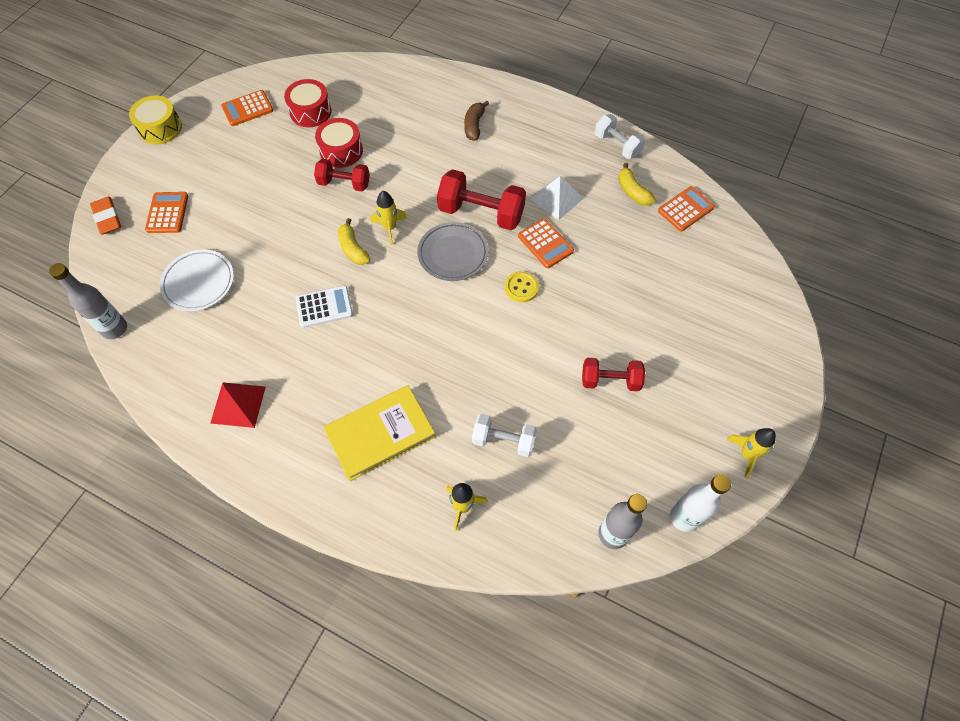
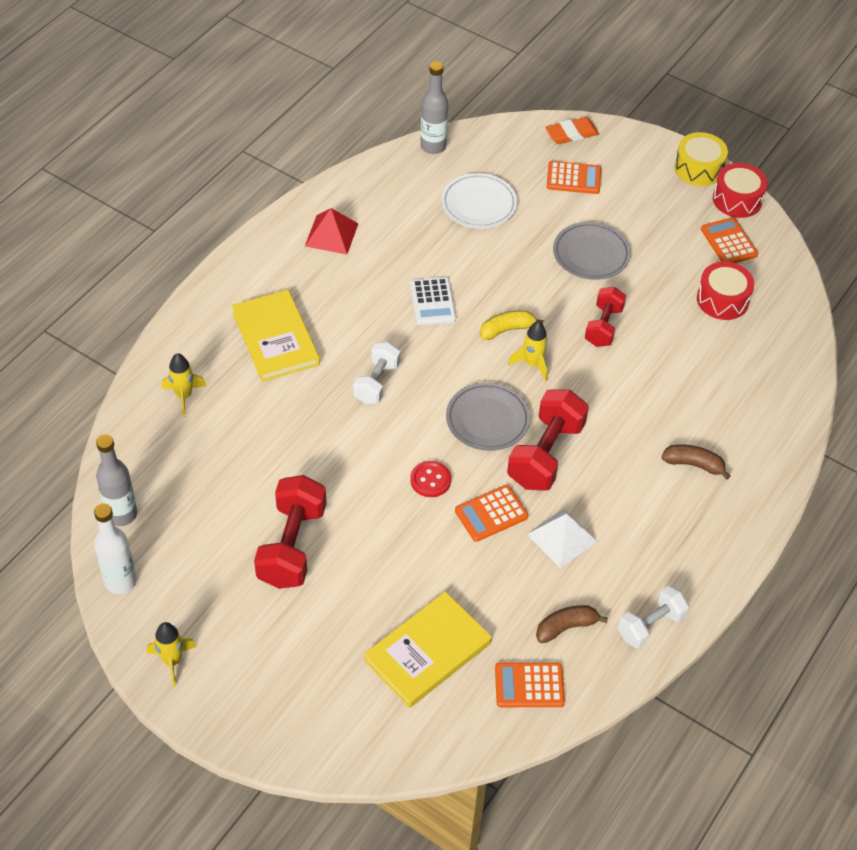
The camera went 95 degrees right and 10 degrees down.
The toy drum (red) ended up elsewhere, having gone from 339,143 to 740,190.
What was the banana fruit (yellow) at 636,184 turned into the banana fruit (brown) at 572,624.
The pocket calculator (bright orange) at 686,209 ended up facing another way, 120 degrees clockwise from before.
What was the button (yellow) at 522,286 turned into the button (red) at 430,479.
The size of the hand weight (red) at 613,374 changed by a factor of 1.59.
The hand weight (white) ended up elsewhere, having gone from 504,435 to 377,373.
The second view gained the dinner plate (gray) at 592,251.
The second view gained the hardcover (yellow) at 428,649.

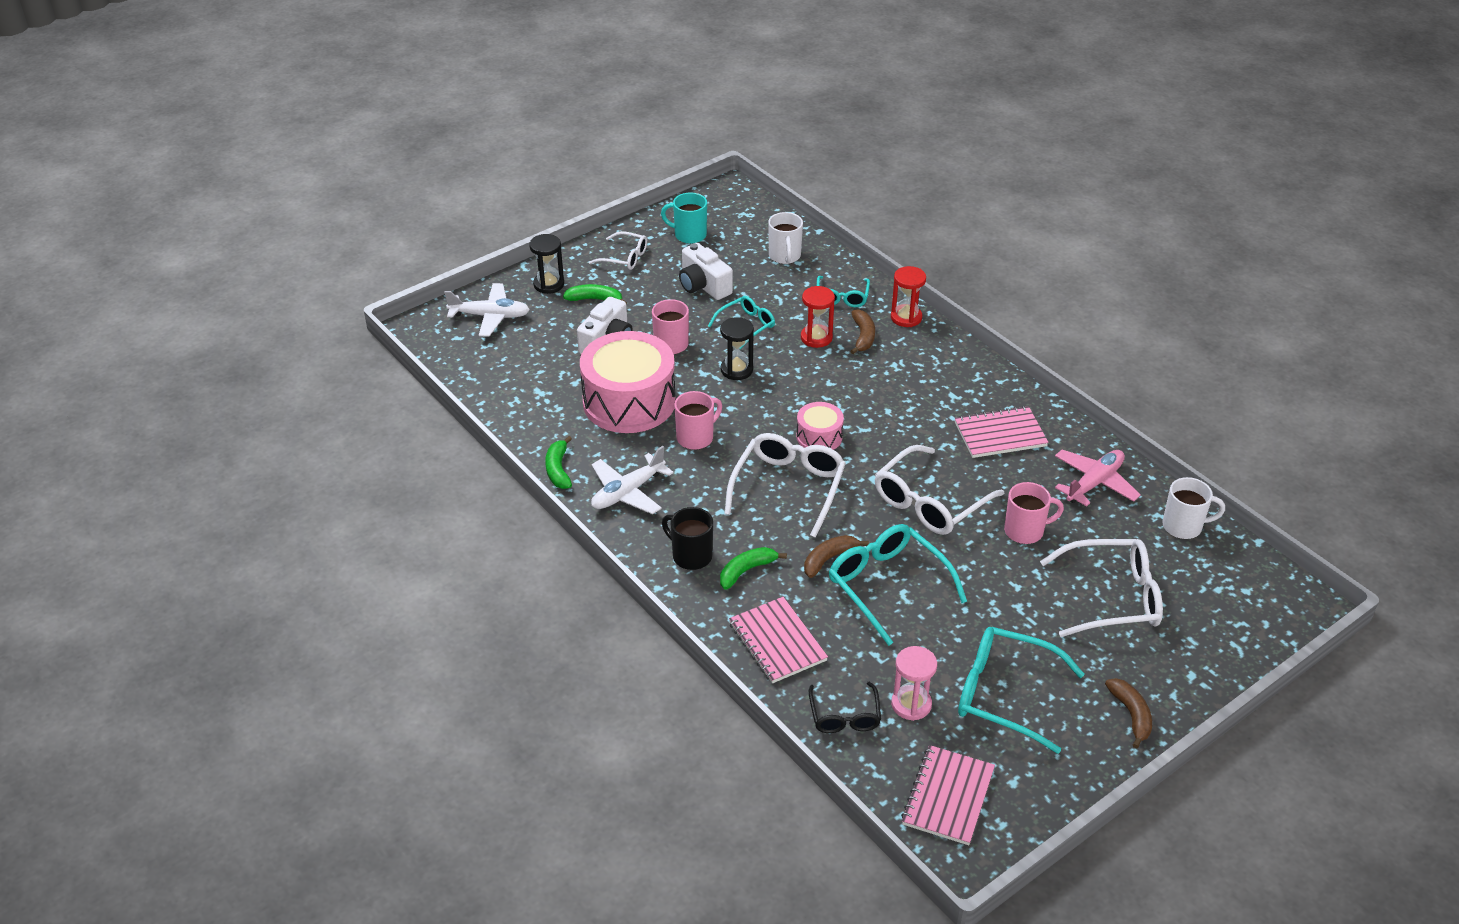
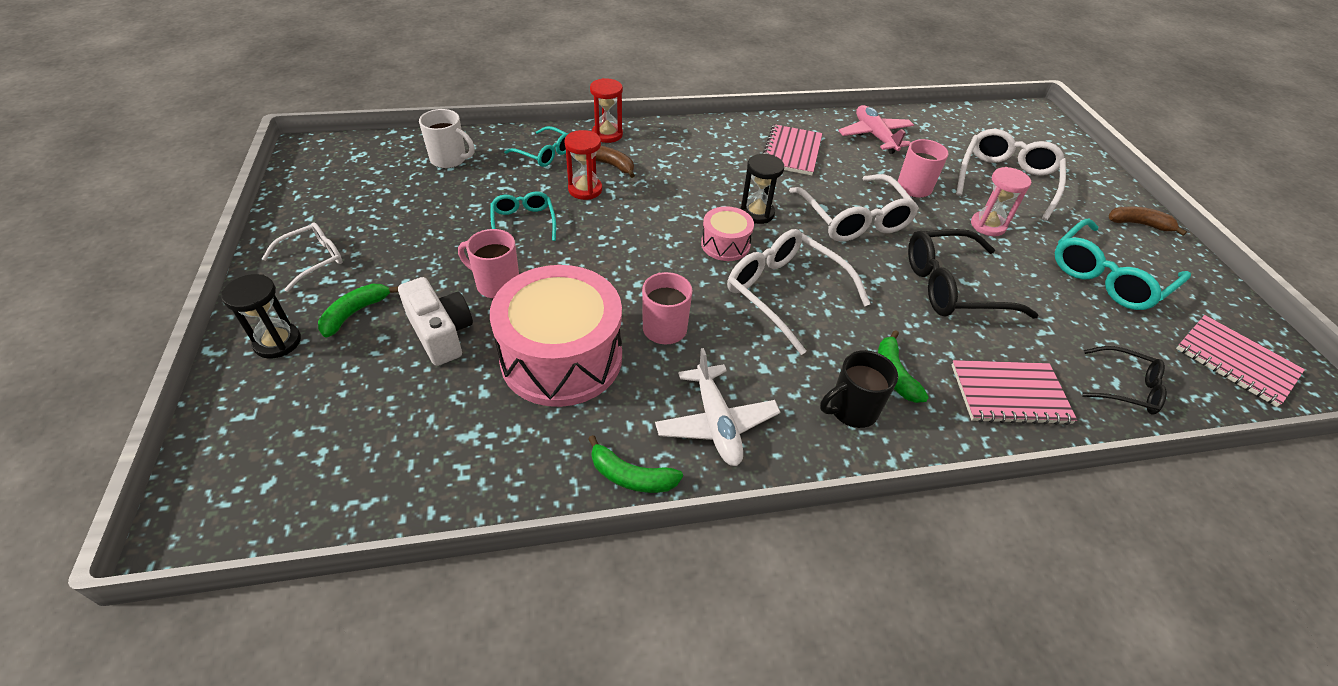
The camera went 65 degrees left and 5 degrees up.
The second view lost the coffee mug (teal) at 684,218.
The second view lost the photo camera (white) at 706,271.
The second view lost the aeroplane (white) at 487,310.
The sandglass (ebony) ended up elsewhere, having gone from 737,348 to 762,189.
The second view lost the coffee mug (white) at 1193,508.
What was the eyeglasses (teal) at 898,585 turned into the eyeglasses (ebony) at 973,274.
The second view lost the banana fruit (brown) at 836,556.
The sandglass (rosy) ended up elsewhere, having gone from 914,683 to 1001,201.

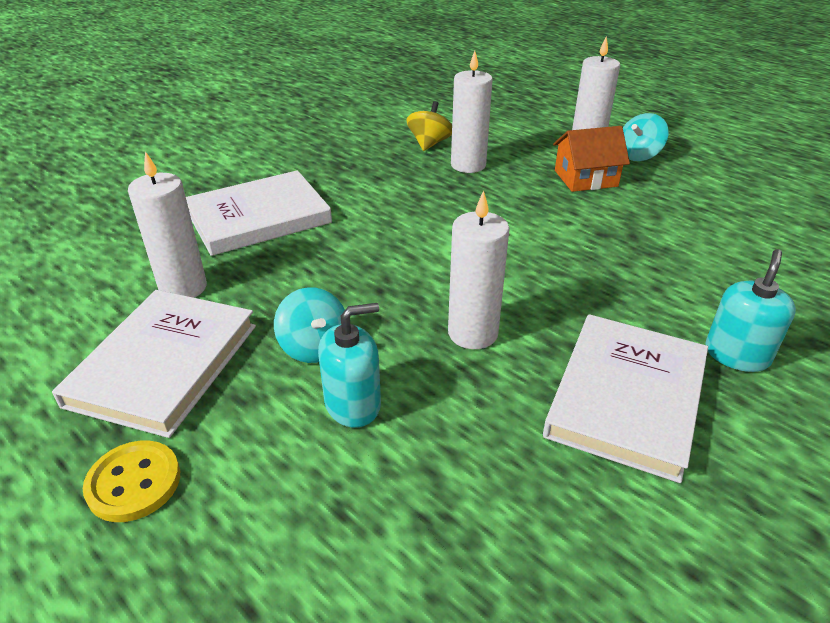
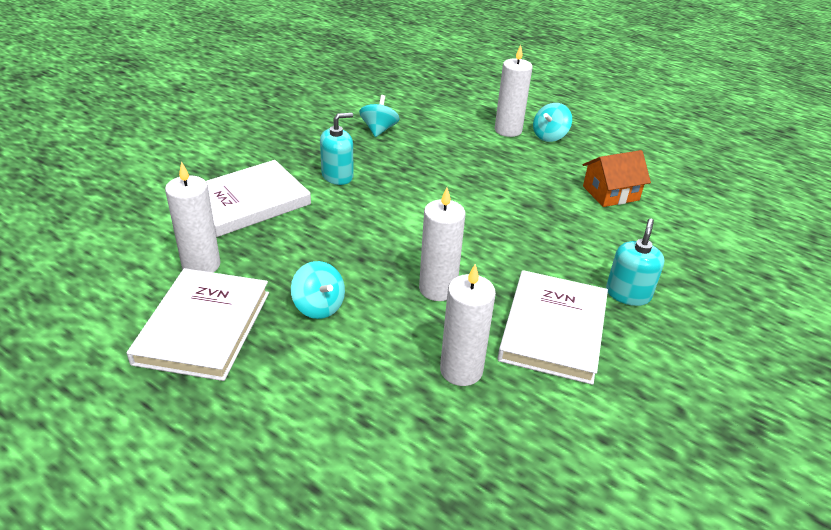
The camera went 10 degrees left and 0 degrees up.
The candle (white) ended up elsewhere, having gone from 472,112 to 468,325.
What was the whirligig (yellow) at 429,126 turned into the whirligig (teal) at 379,116.
The cottage (bright orange) ended up elsewhere, having gone from 591,159 to 617,178.
The soap pump (teal) ended up elsewhere, having gone from 349,365 to 337,148.
The second view lost the button (yellow) at 131,481.

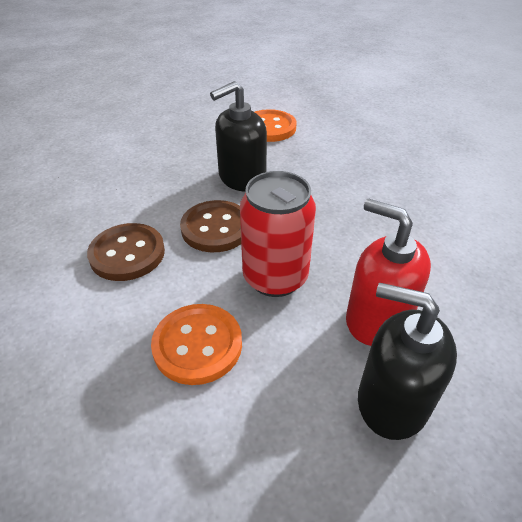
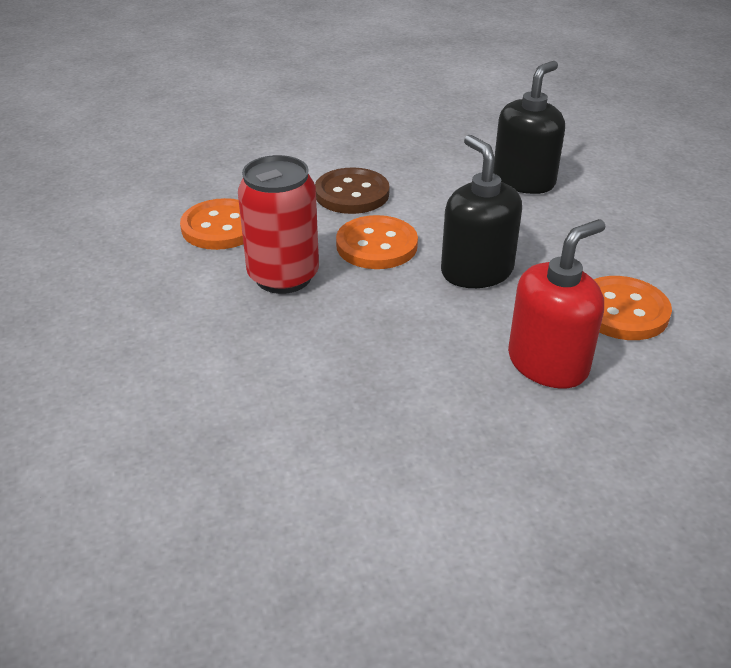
The camera went 100 degrees right and 5 degrees down.
The soap pump (red) ended up elsewhere, having gone from 388,272 to 557,304.
What was the button (brown) at 210,226 turned into the button (bright orange) at 377,242.
The soap pump (ebony) ended up elsewhere, having gone from 407,361 to 529,127.

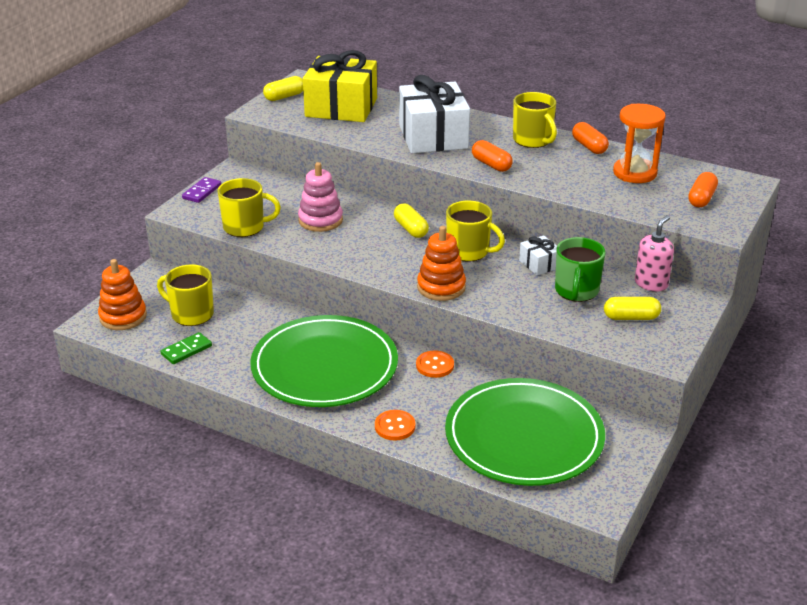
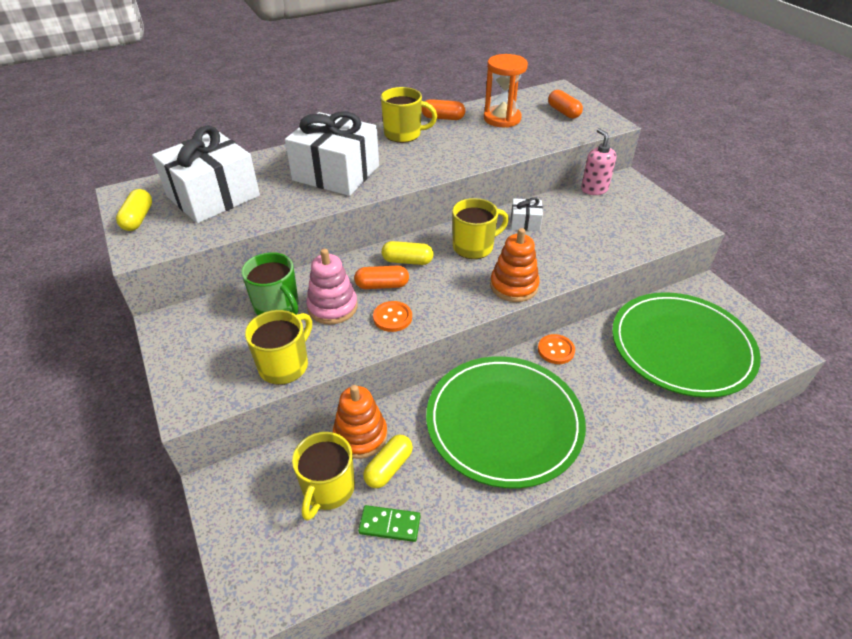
The camera went 55 degrees left and 10 degrees up.
What was the gift (yellow) at 340,86 turned into the gift (white) at 206,174.
The pill (bright orange) ended up elsewhere, having gone from 492,156 to 381,277.
The second view lost the domino (purple) at 201,190.
The coffee mug (green) ended up elsewhere, having gone from 580,269 to 270,283.
The stacking rings (bright orange) ended up elsewhere, having gone from 122,294 to 360,422.
The coffee mug (yellow) at 185,295 ended up facing another way, 45 degrees counterclockwise from before.
The pill (yellow) ended up elsewhere, having gone from 632,308 to 388,461.
The domino (green) at 186,348 ended up facing another way, 75 degrees counterclockwise from before.
The button (bright orange) ended up elsewhere, having gone from 395,425 to 392,316.

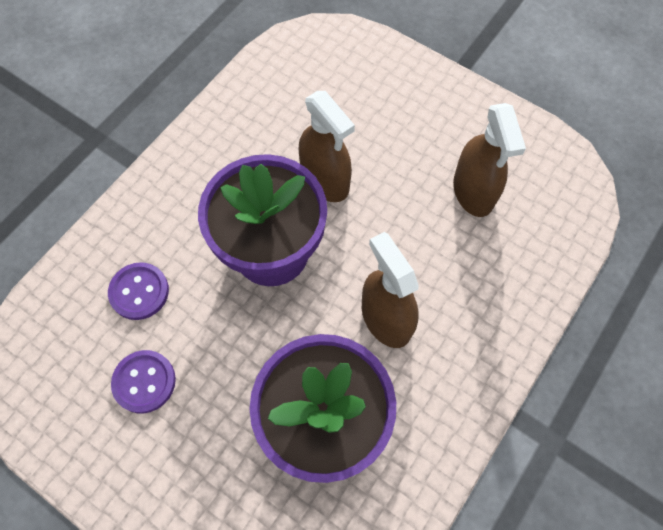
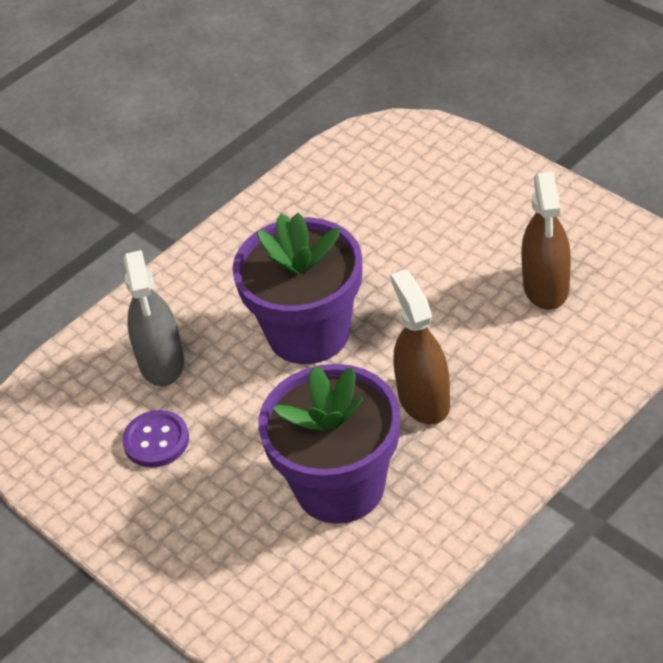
The camera went 15 degrees right and 20 degrees down.
The second view lost the spray cleaner (brown) at 327,146.
Where the button (purple) stood at 138,291, the spray cleaner (gray) came to stand at 154,318.

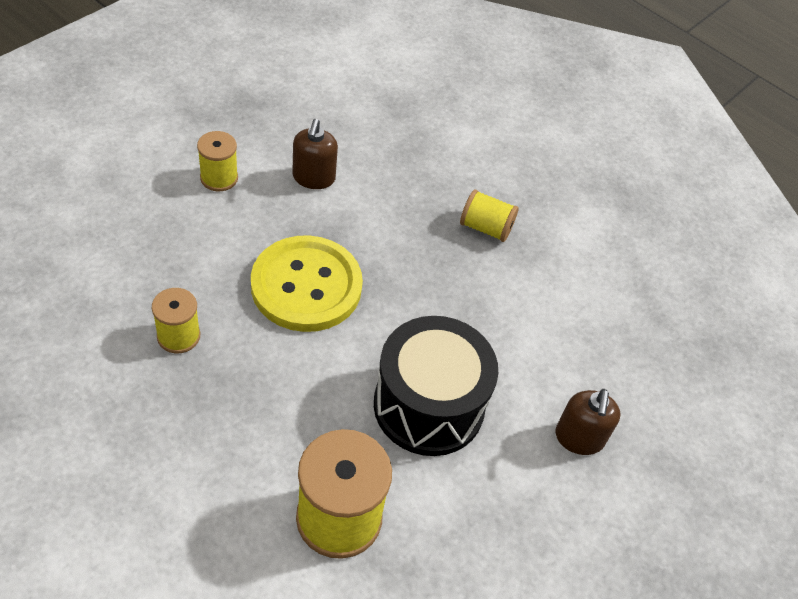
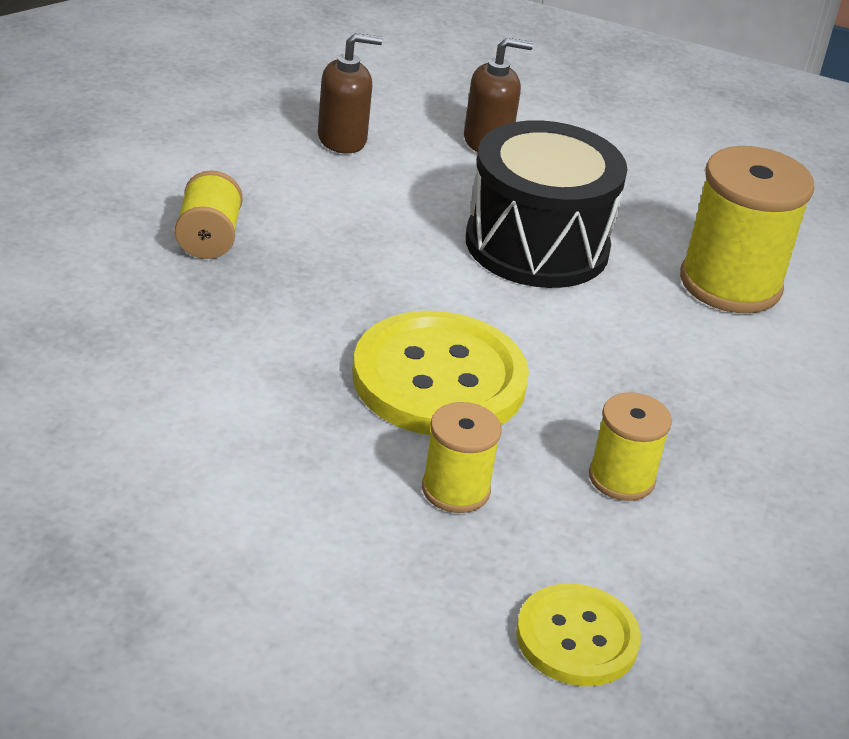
The camera went 110 degrees left and 15 degrees down.
The soap pump (brown) ended up elsewhere, having gone from 315,154 to 350,93.
The reel of thread (yellow) ended up elsewhere, having gone from 217,161 to 462,457.
The second view gained the button (yellow) at 578,634.

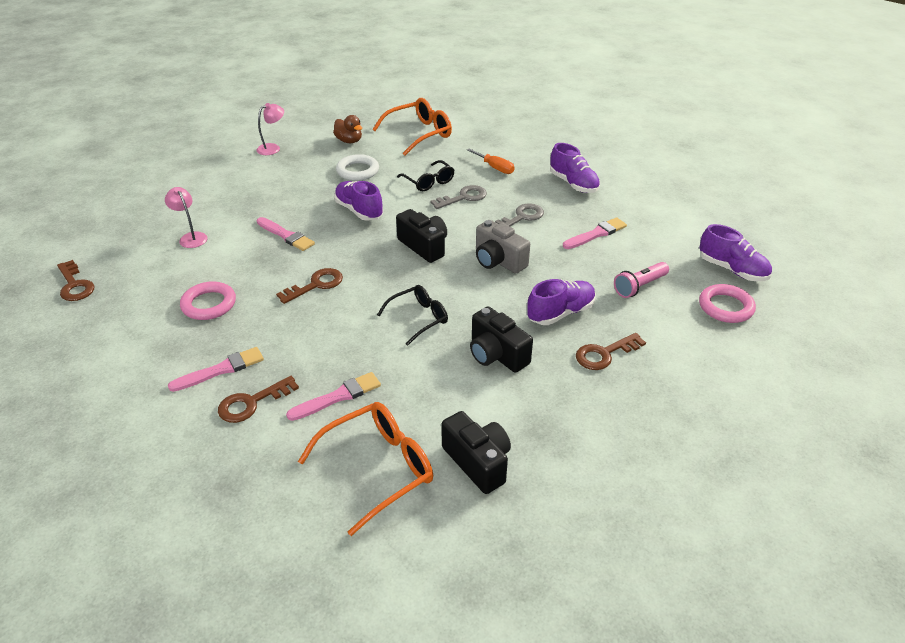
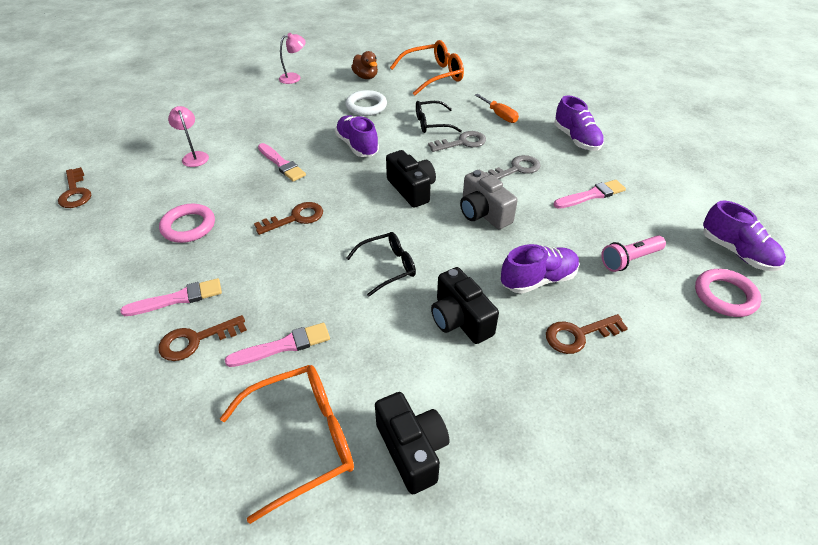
The camera went 10 degrees right and 5 degrees up.
The eyeglasses (ebony) at 425,175 ended up facing another way, 105 degrees clockwise from before.

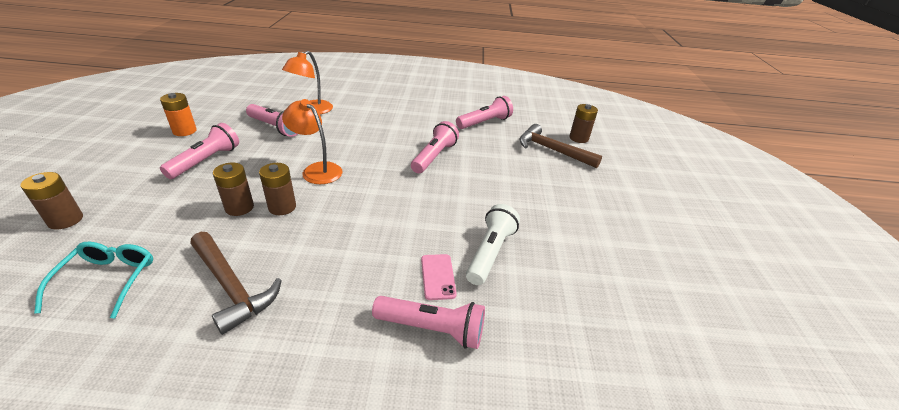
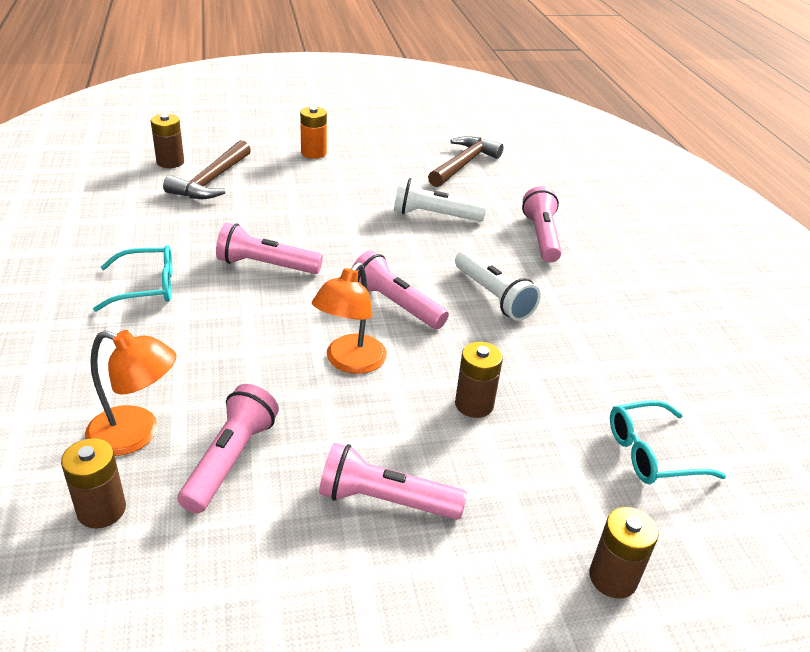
The camera went 105 degrees left and 0 degrees up.
The AA battery (bright orange) ended up elsewhere, having gone from 178,114 to 313,133.
The flashlight (rosy) ended up elsewhere, having gone from 484,112 to 400,289.
The AA battery (brown) ended up elsewhere, having gone from 277,189 to 93,483.
The carpenter's hammer (brown) ended up elsewhere, having gone from 236,283 to 465,161.
The second view lost the smartphone (rosy) at 439,277.
The second view gained the eyeglasses (teal) at 132,278.
The second view gained the flashlight (white) at 498,285.

